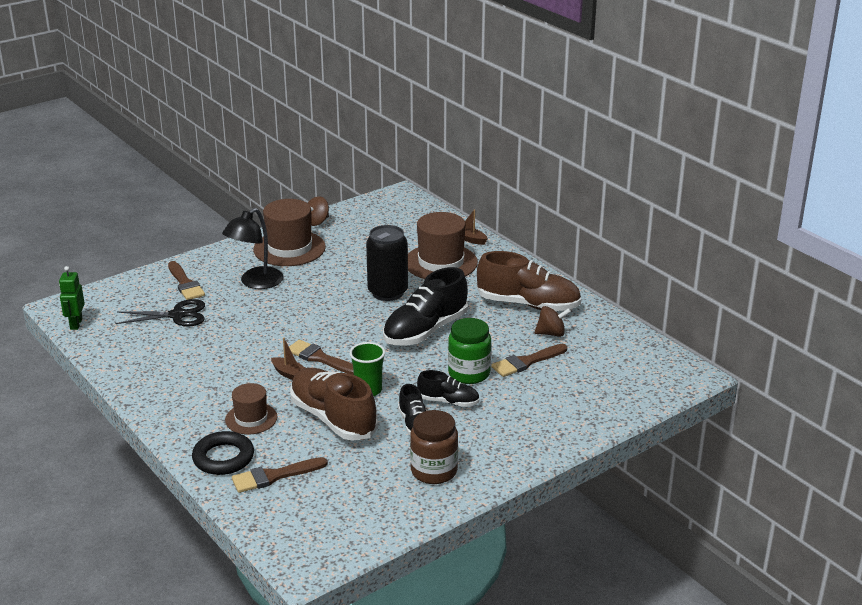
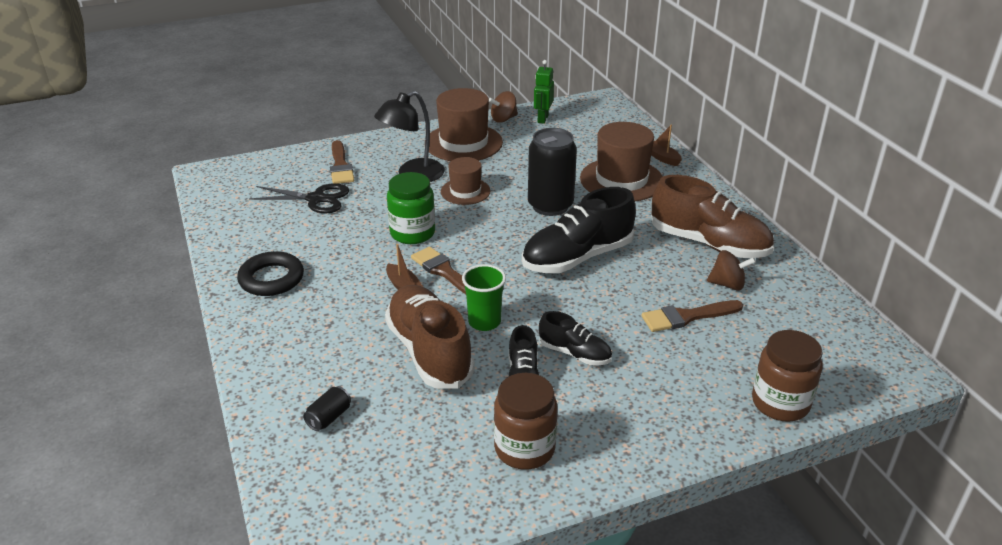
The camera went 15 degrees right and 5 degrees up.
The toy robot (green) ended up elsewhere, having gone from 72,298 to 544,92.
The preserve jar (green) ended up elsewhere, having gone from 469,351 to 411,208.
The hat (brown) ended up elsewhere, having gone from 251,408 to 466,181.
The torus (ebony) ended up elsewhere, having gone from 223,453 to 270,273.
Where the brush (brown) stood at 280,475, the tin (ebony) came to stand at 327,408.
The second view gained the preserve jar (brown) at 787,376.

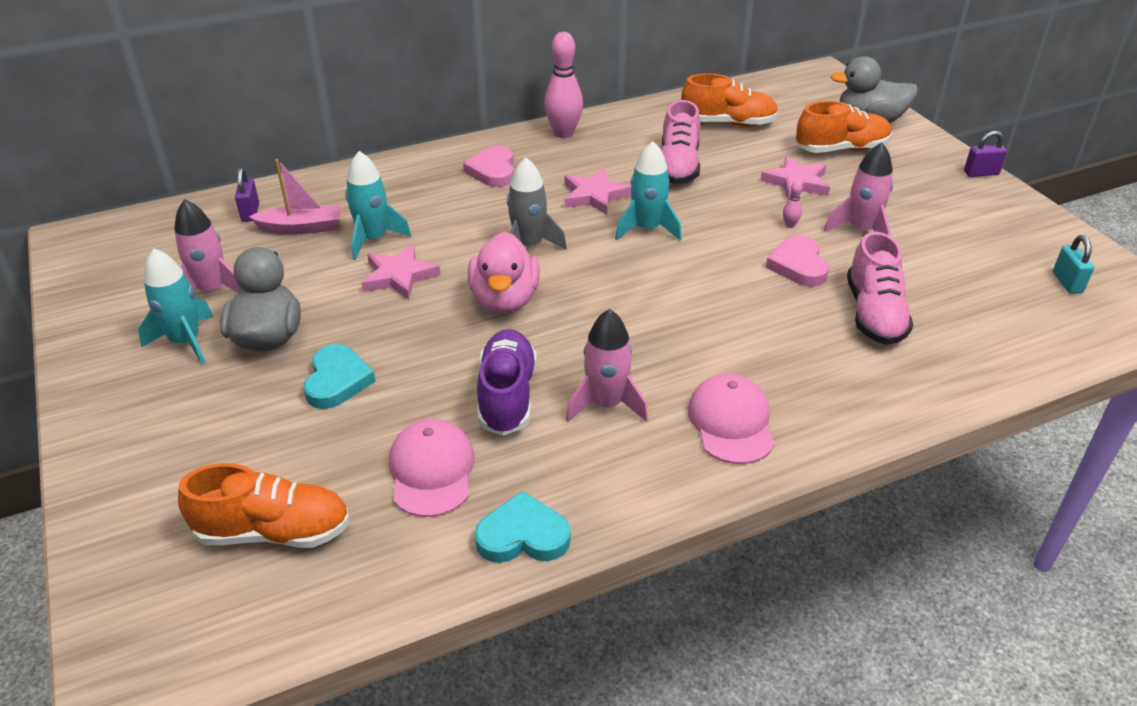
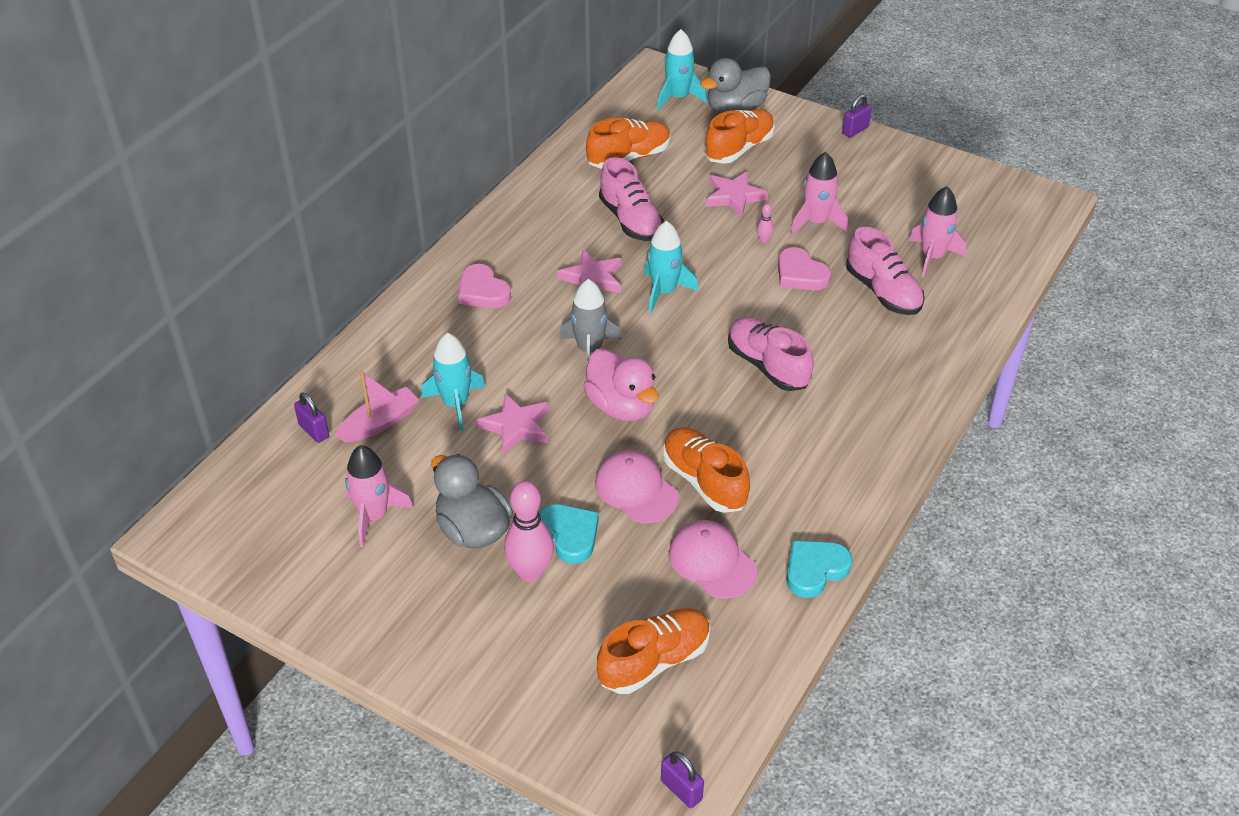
The camera went 35 degrees left and 5 degrees up.
The tenpin (rosy) ended up elsewhere, having gone from 563,85 to 529,531.
The second view lost the small lock (teal) at 1073,264.
The toy rocket (teal) ended up elsewhere, having gone from 175,306 to 682,69.
The toy rocket (rosy) ended up elsewhere, having gone from 607,365 to 937,231.
What was the shoe (purple) at 507,382 turned into the shoe (bright orange) at 706,470.
The baseball cap (rosy) ended up elsewhere, having gone from 731,419 to 637,486.
The second view gained the shoe (rosy) at 771,354.
The second view gained the small lock (purple) at 682,779.

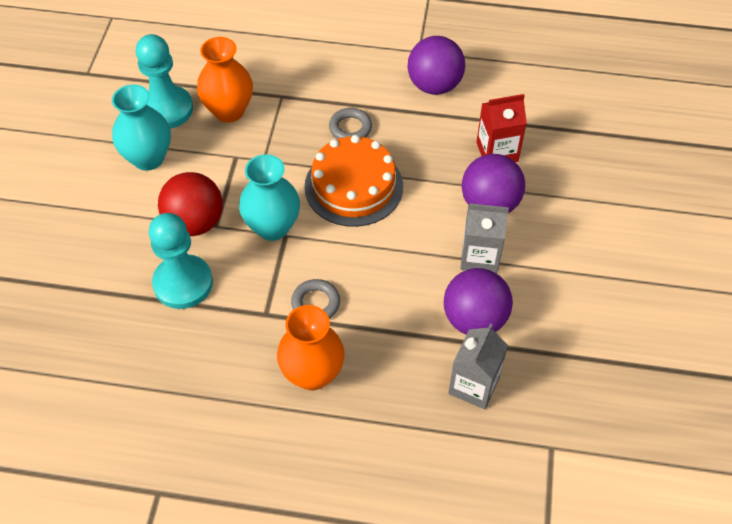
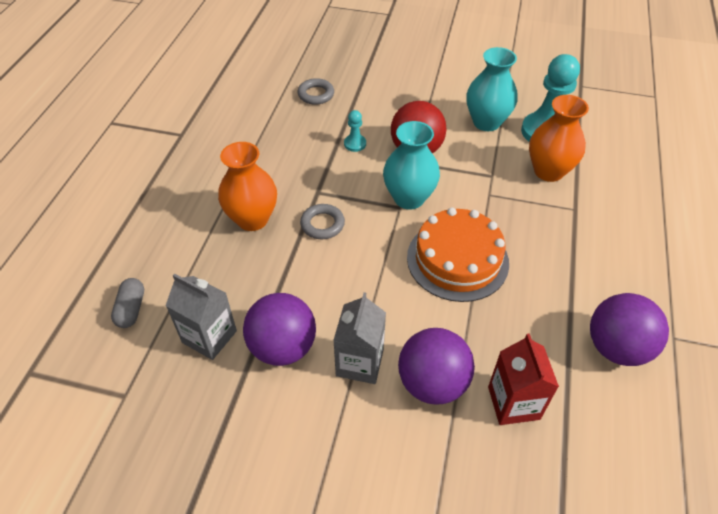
The camera went 95 degrees right and 5 degrees down.
The torus (gray) ended up elsewhere, having gone from 350,123 to 316,91.
The size of the game pawn (teal) at 181,261 changed by a factor of 0.46.
The second view gained the pill (gray) at 127,303.

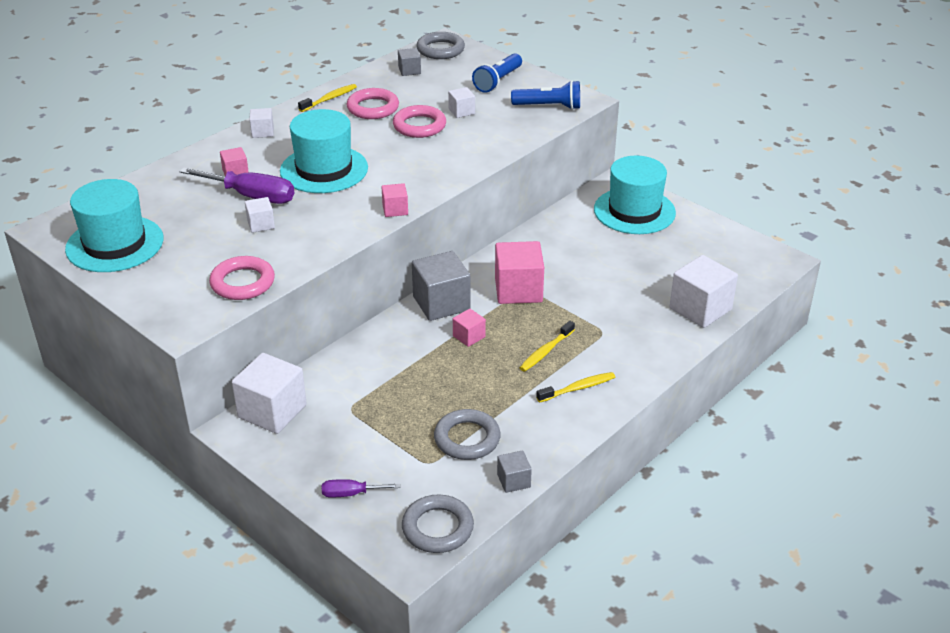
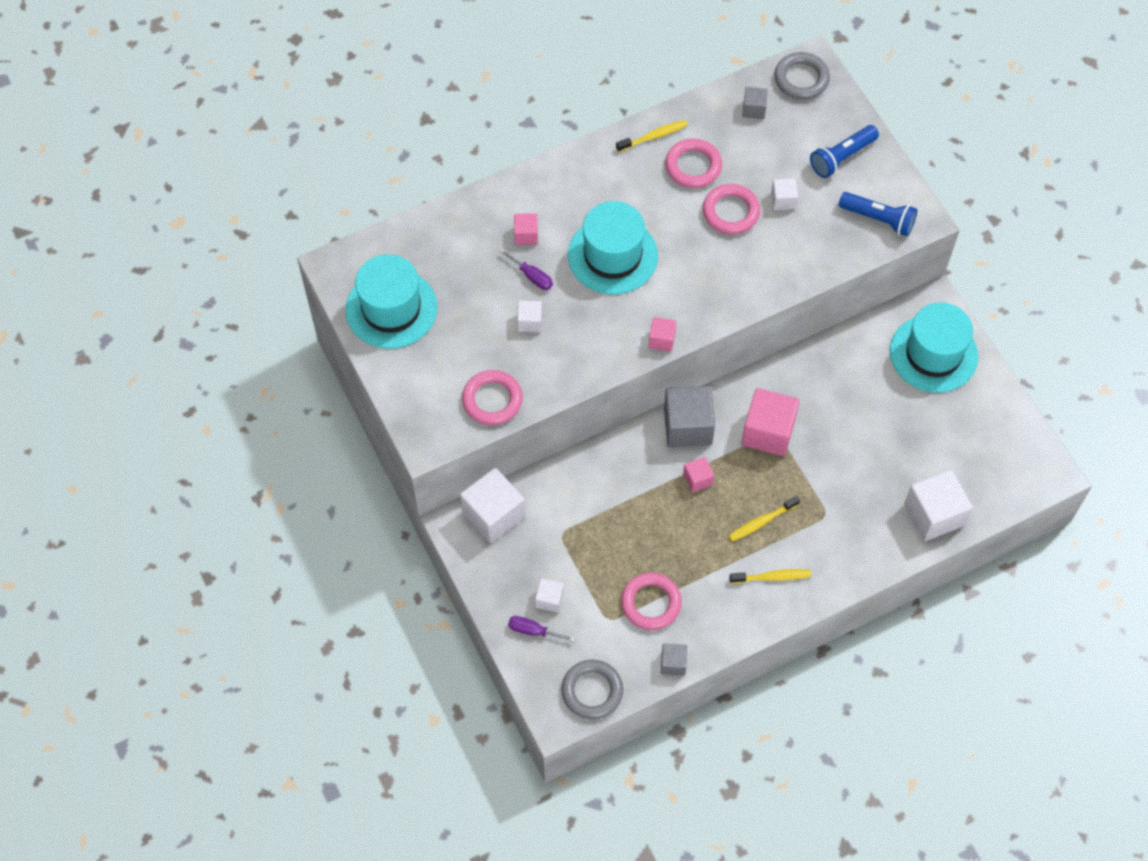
The camera went 20 degrees right and 25 degrees up.
The block (white) ended up elsewhere, having gone from 261,123 to 549,595.
The size of the hand screwdriver (purple) at 236,186 changed by a factor of 0.53.
What was the torus (gray) at 467,434 turned into the torus (rosy) at 651,601.

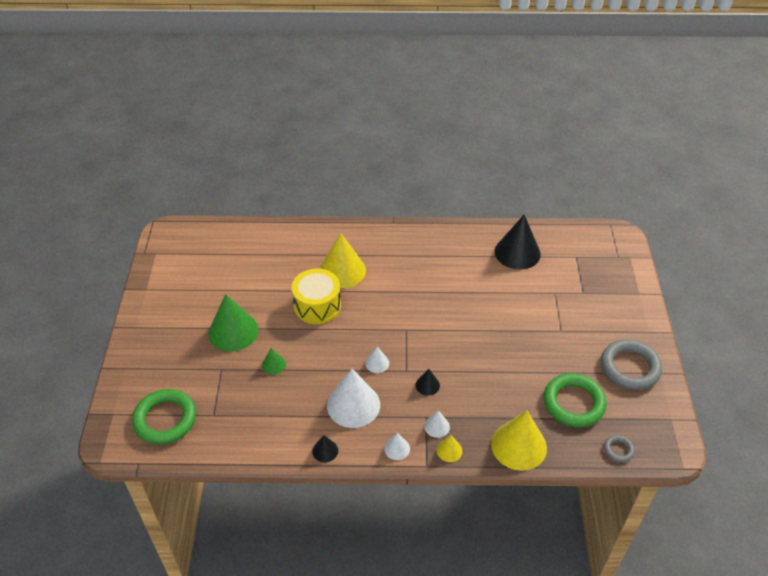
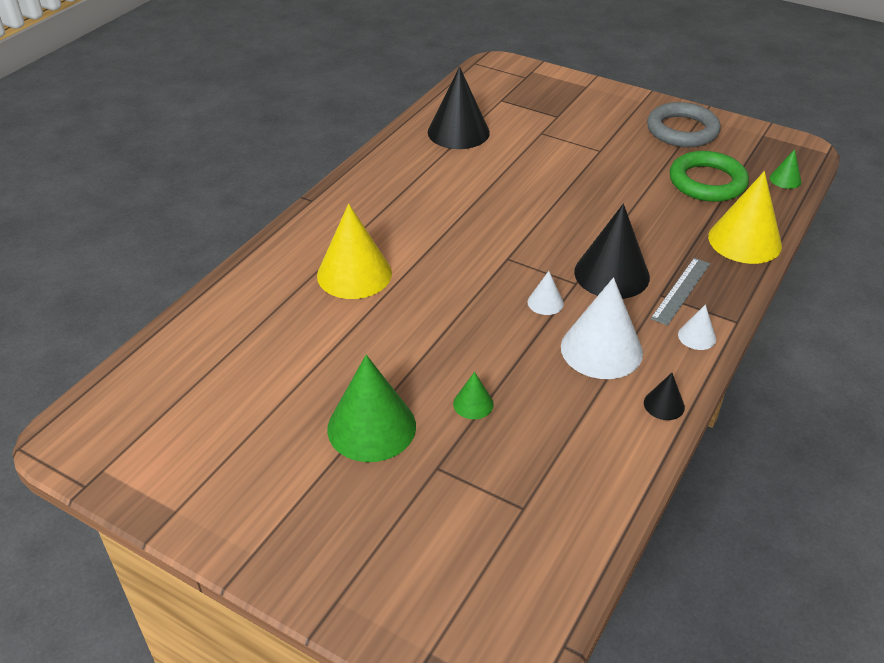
The camera went 60 degrees left and 5 degrees down.
The second view lost the toy drum (yellow) at 316,296.
The size of the cone shape (ebony) at 427,382 changed by a factor of 2.14.
The second view lost the torus (green) at 164,417.
Where the cone shape (white) stood at 437,424, the straightedge (gray) came to stand at 680,292.
The second view lost the cone shape (yellow) at 449,448.
Where the torus (gray) stood at 619,448, the cone shape (green) came to stand at 786,169.

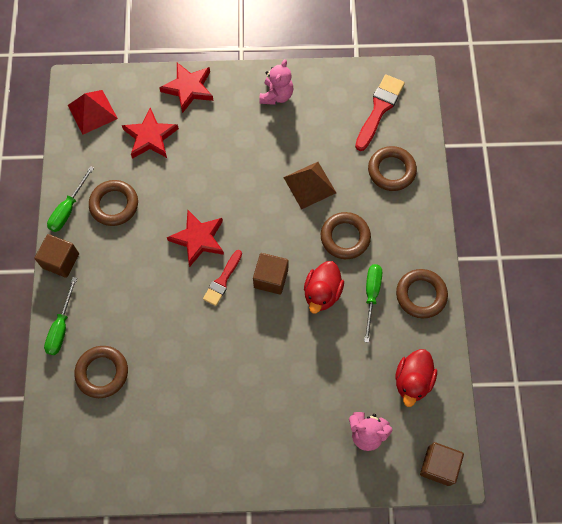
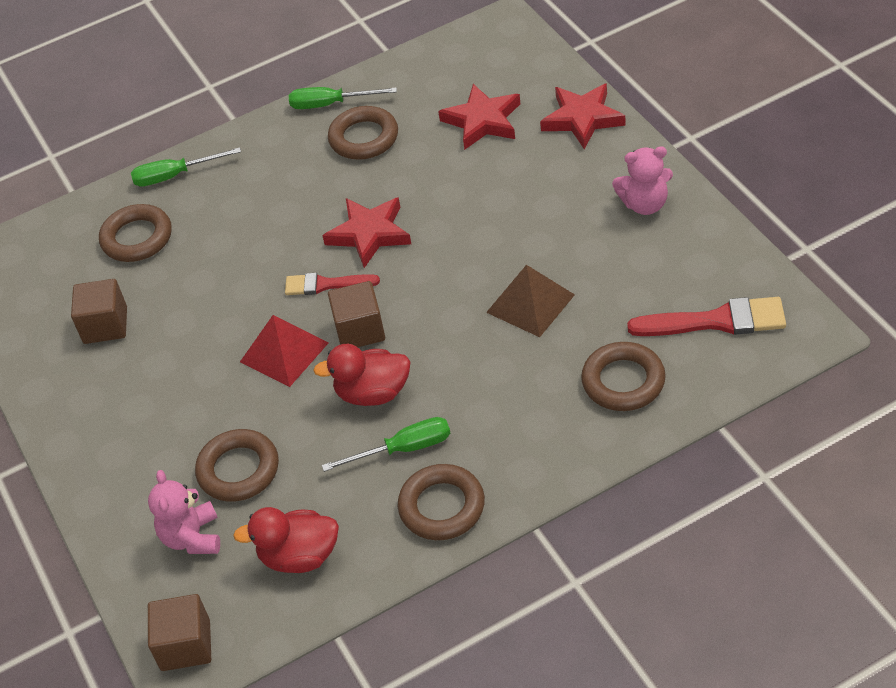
The camera went 70 degrees right and 20 degrees down.
The pyramid shape (red) ended up elsewhere, having gone from 93,112 to 284,351.
The torus (brown) ended up elsewhere, having gone from 346,235 to 237,465.
The block (brown) ended up elsewhere, having gone from 56,256 to 99,311.

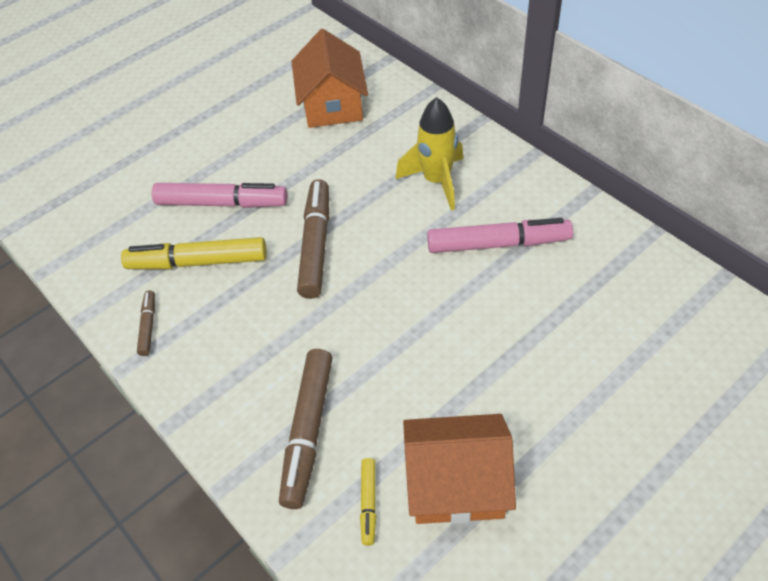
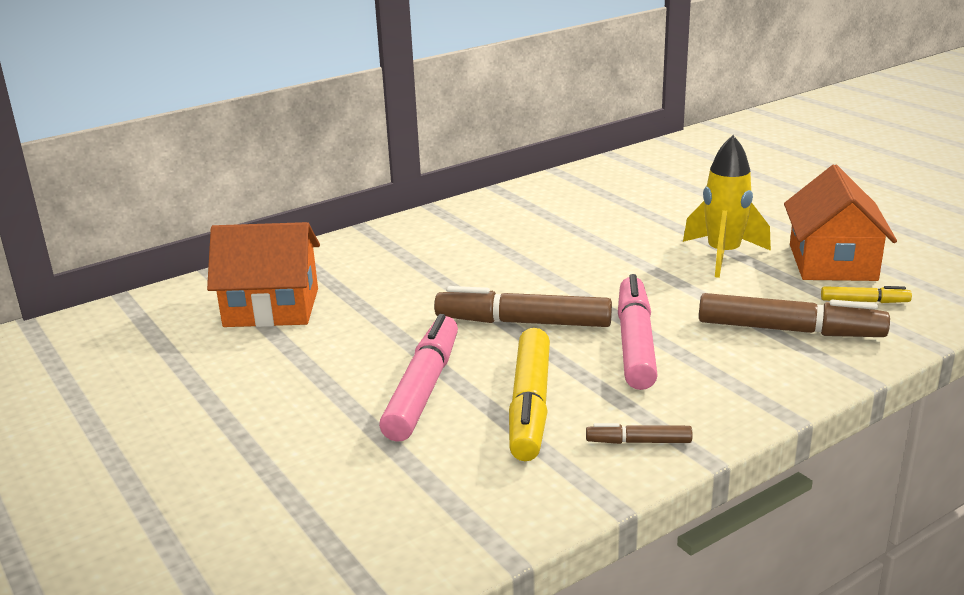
The camera went 85 degrees left and 25 degrees down.
The toy rocket (yellow) ended up elsewhere, having gone from 429,154 to 727,206.
The marker (rosy) ended up elsewhere, having gone from 500,235 to 638,332.

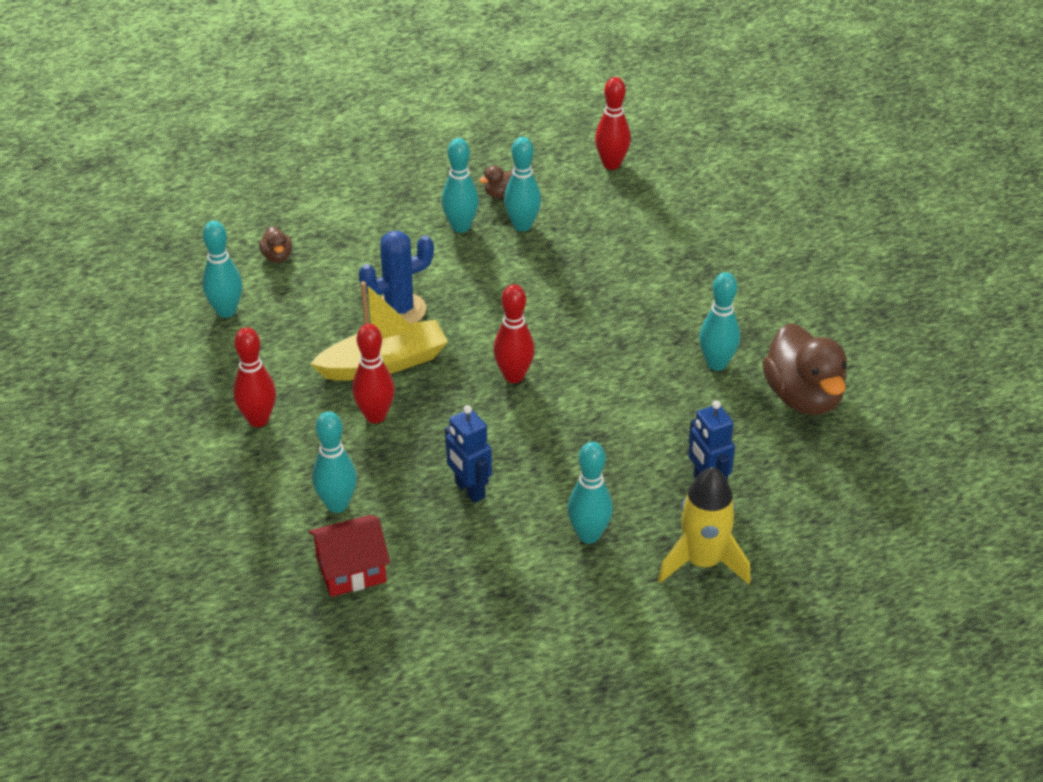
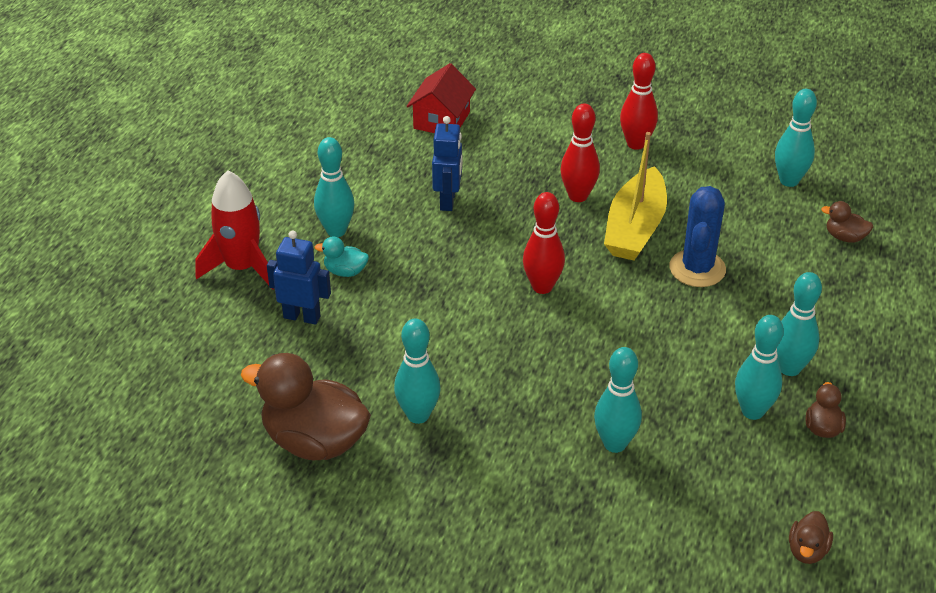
The camera went 130 degrees right and 0 degrees up.
Where the tenpin (red) stood at 613,123, the toy duck (brown) came to stand at 811,537.
The toy robot (cobalt) at 468,454 ended up facing another way, 90 degrees clockwise from before.
The tenpin (teal) ended up elsewhere, having gone from 334,462 to 618,400.
What was the toy rocket (yellow) at 704,525 turned into the toy rocket (red) at 235,230.
The second view gained the toy duck (teal) at 342,256.

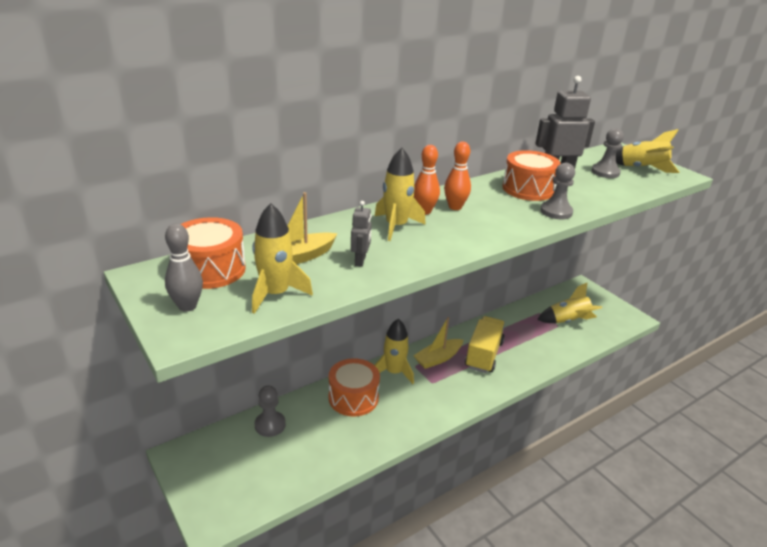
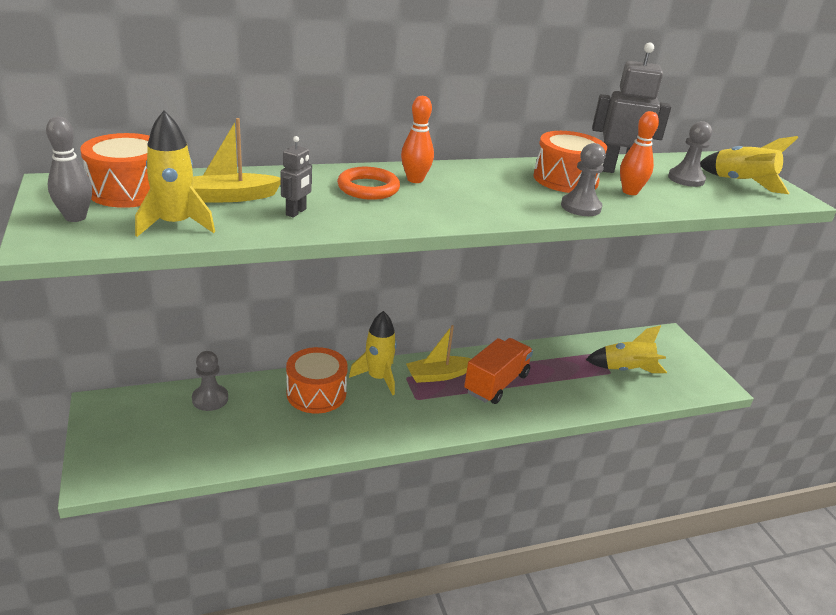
The camera went 15 degrees right and 0 degrees up.
The tenpin (bright orange) ended up elsewhere, having gone from 457,176 to 639,153.
Where the toy rocket (yellow) stood at 400,194, the torus (bright orange) came to stand at 368,183.
What was the toy truck (yellow) at 485,344 turned into the toy truck (bright orange) at 498,371.

